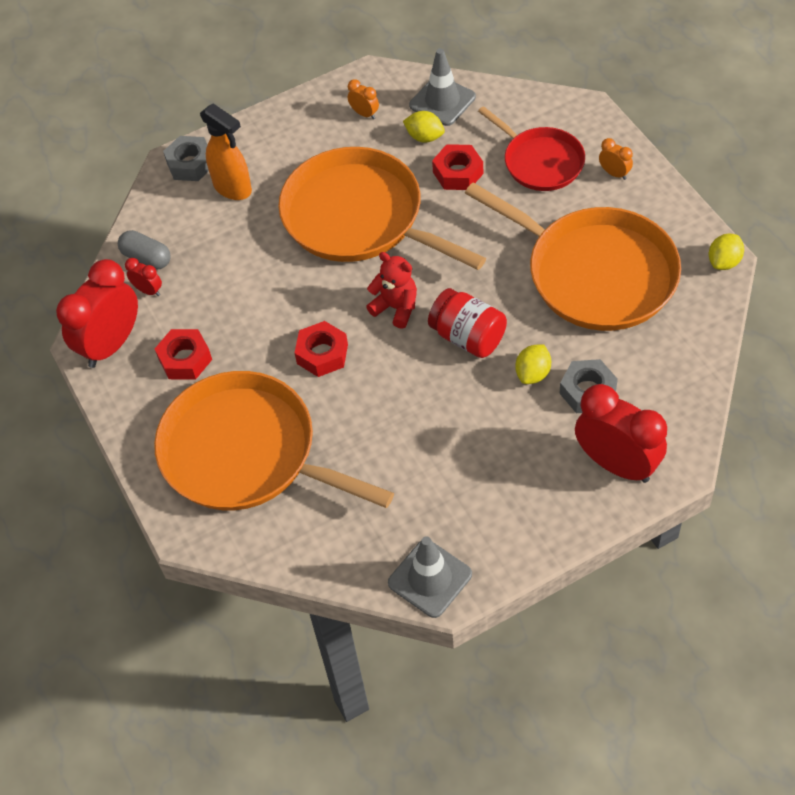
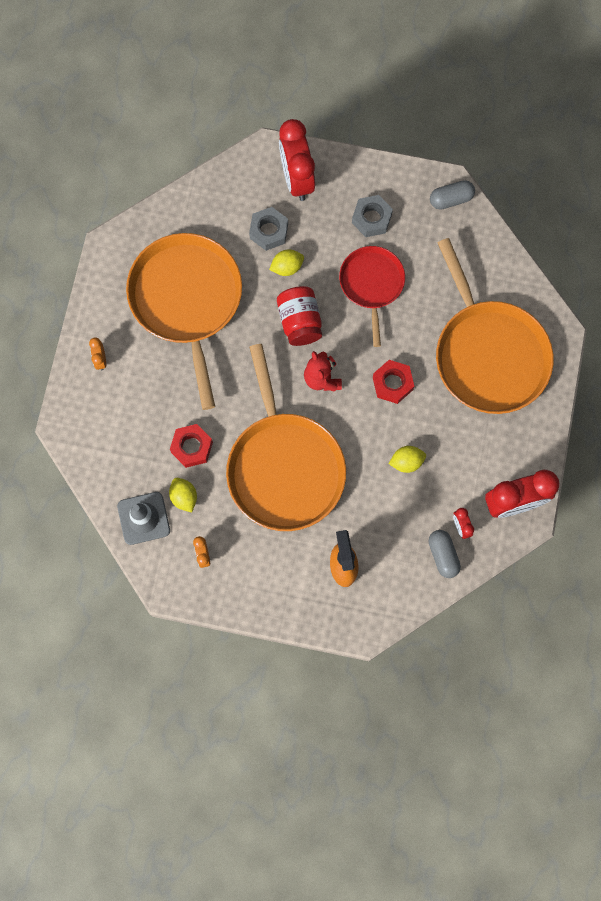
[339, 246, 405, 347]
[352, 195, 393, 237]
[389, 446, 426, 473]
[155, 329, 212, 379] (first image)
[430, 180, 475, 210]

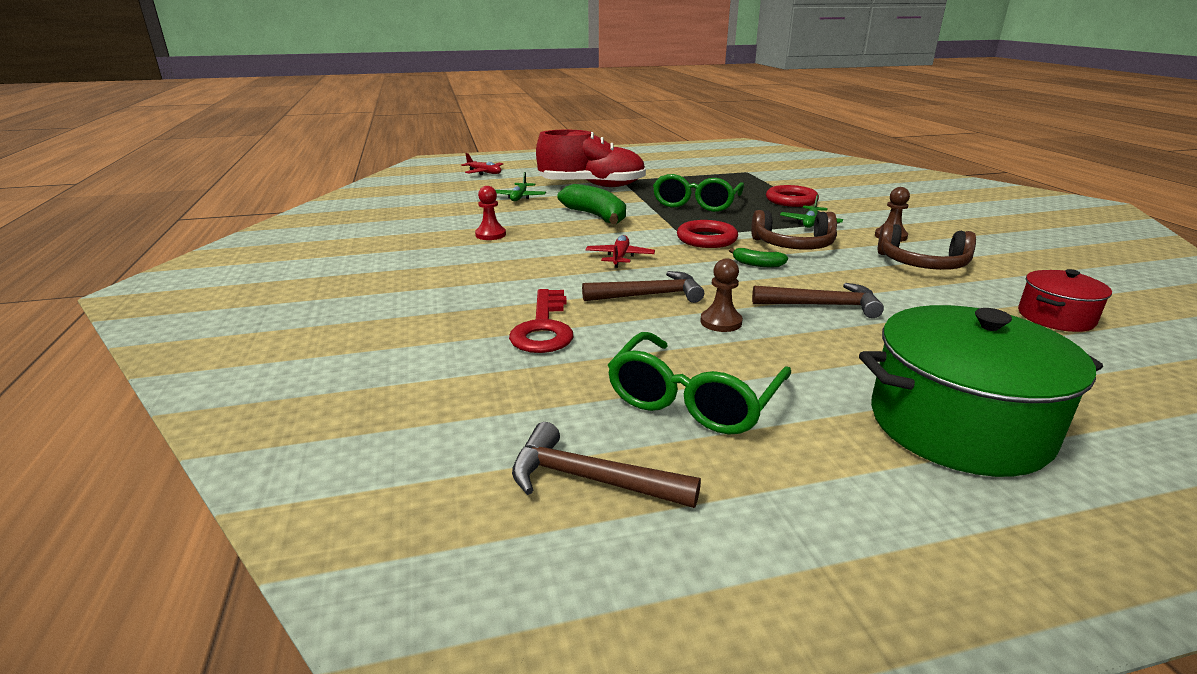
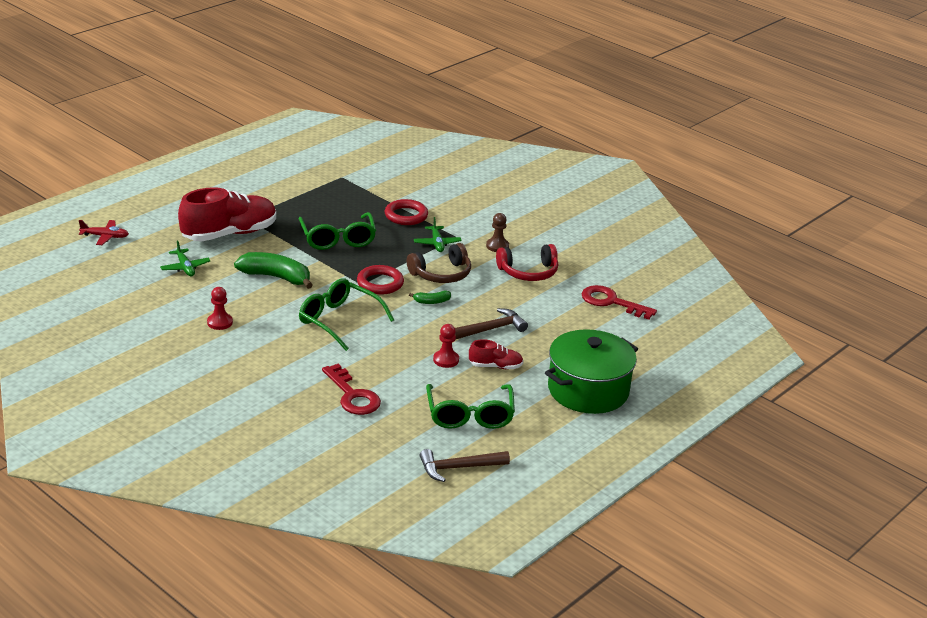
[496, 244, 558, 281]
[299, 278, 394, 351]
[433, 324, 459, 368]
[582, 285, 657, 320]
[582, 271, 704, 303] (first image)
[469, 339, 523, 369]

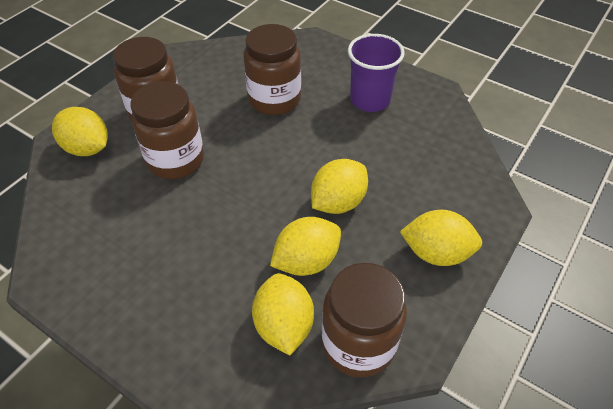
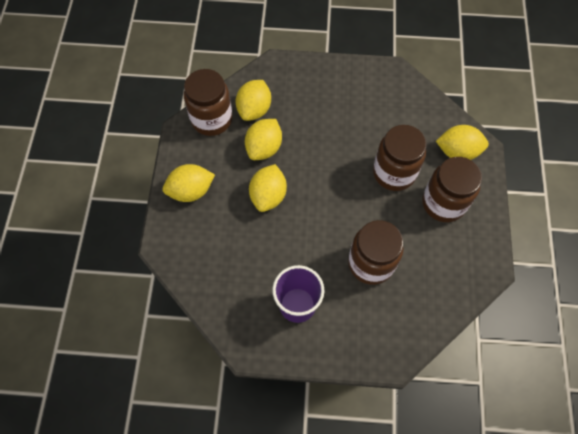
[236, 80, 271, 121]

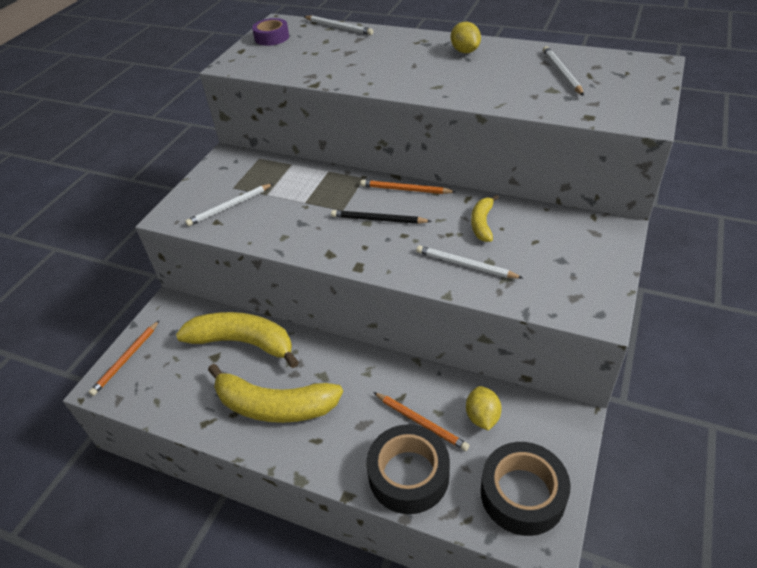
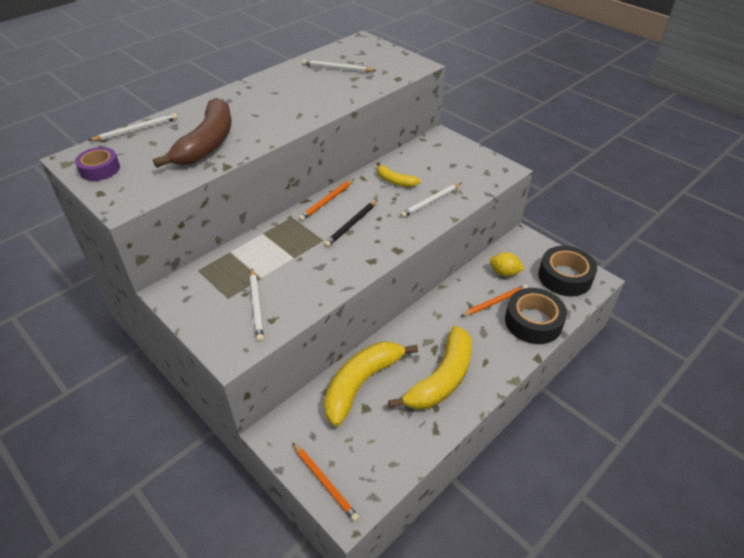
[451, 22, 481, 53] (first image)
[153, 98, 232, 168]

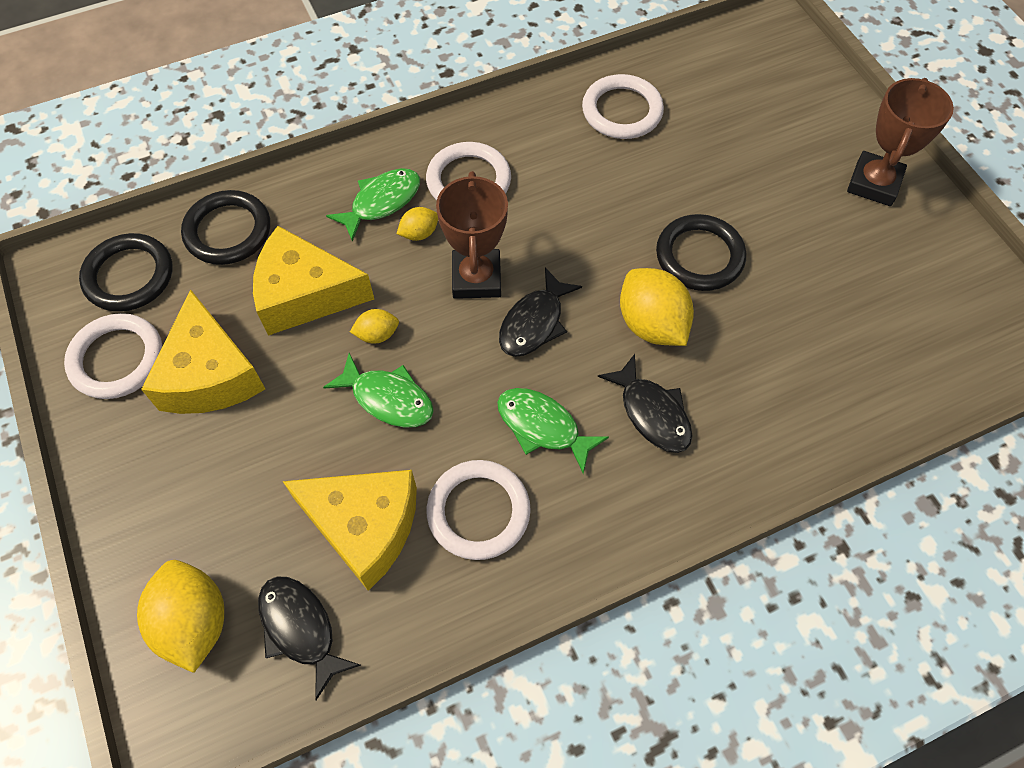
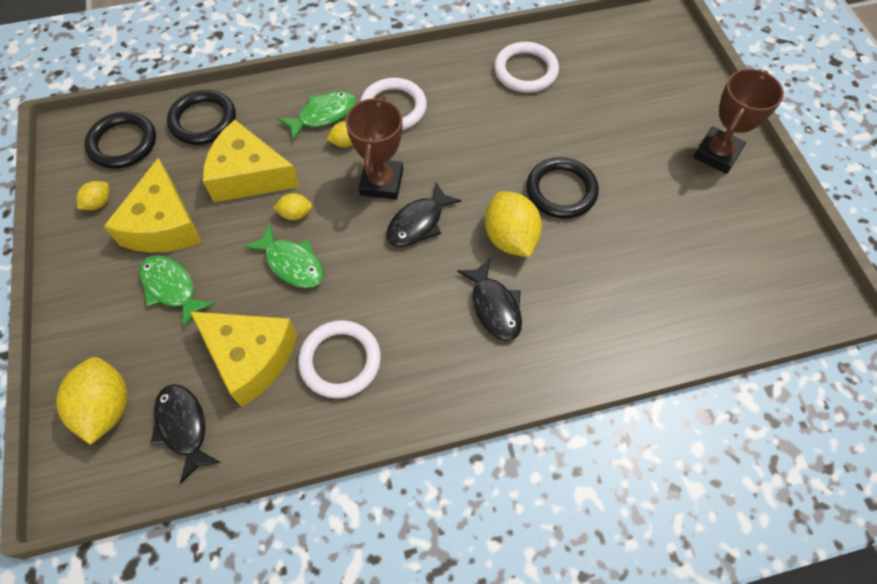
[77, 181, 109, 210]
[139, 255, 215, 328]

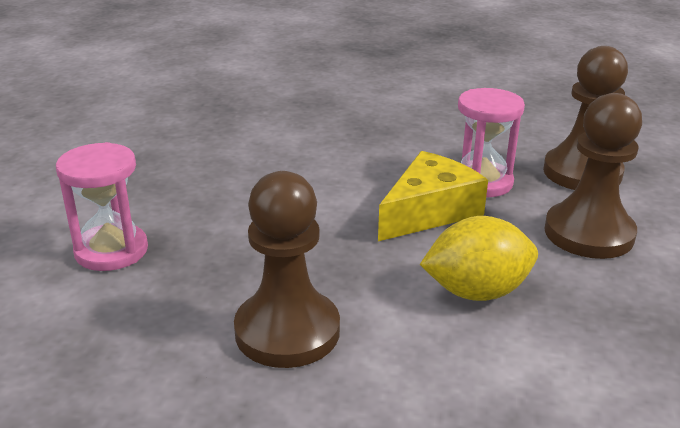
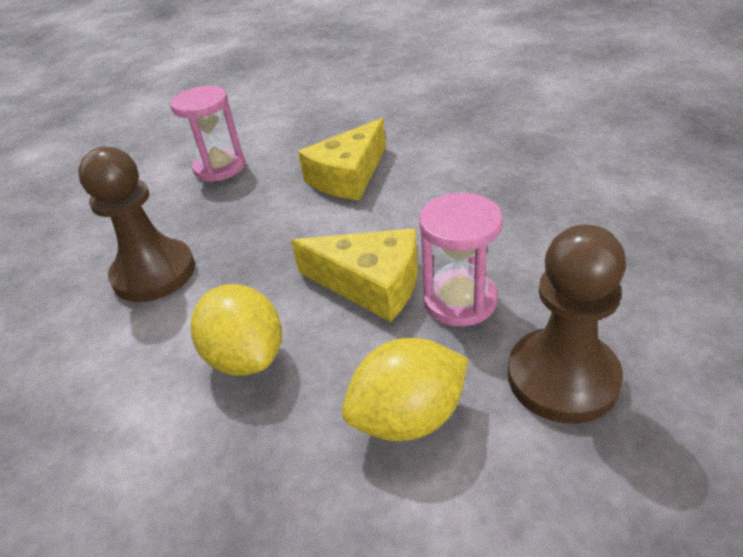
[342, 338, 468, 441]
[298, 118, 386, 200]

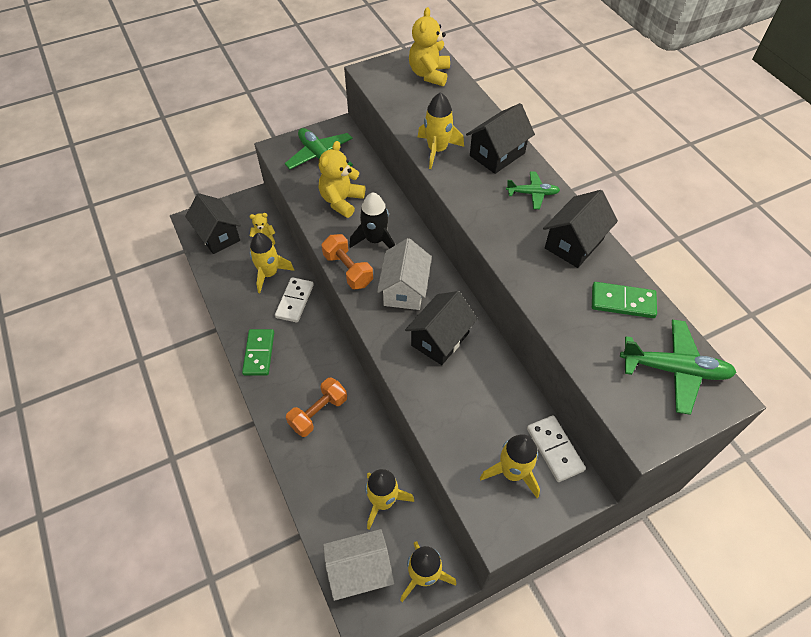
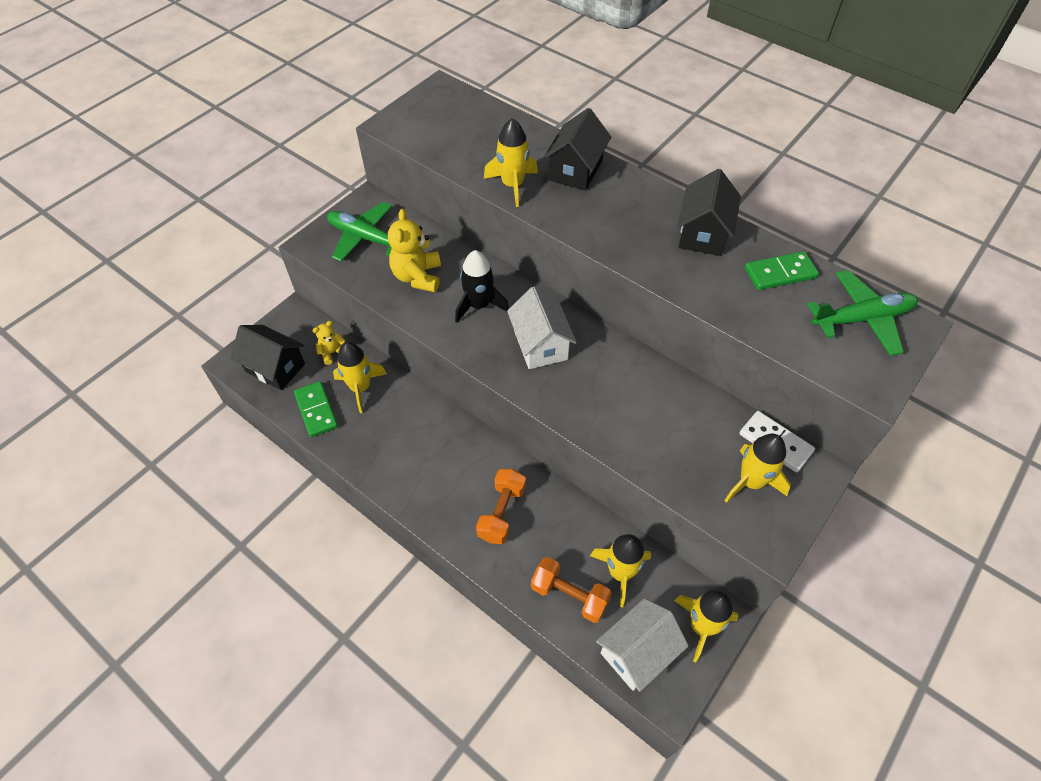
[409, 7, 450, 86] (first image)
[506, 172, 560, 209] (first image)
[531, 557, 612, 623]
[275, 277, 314, 323] (first image)
[405, 291, 478, 365] (first image)
[294, 381, 338, 437]

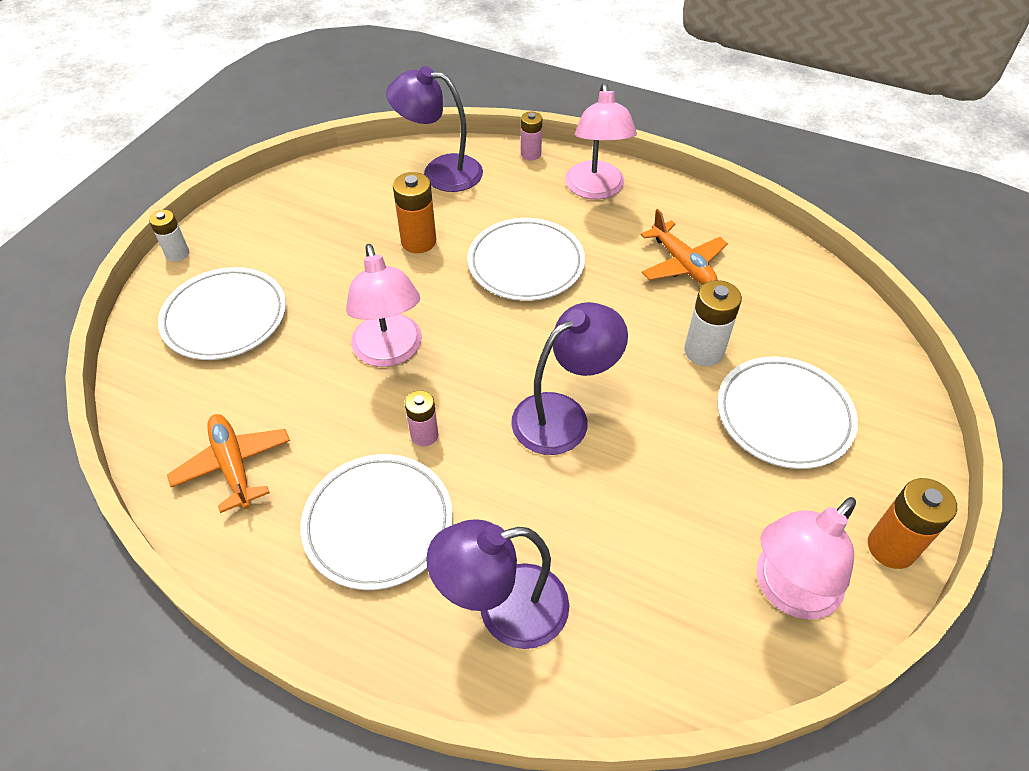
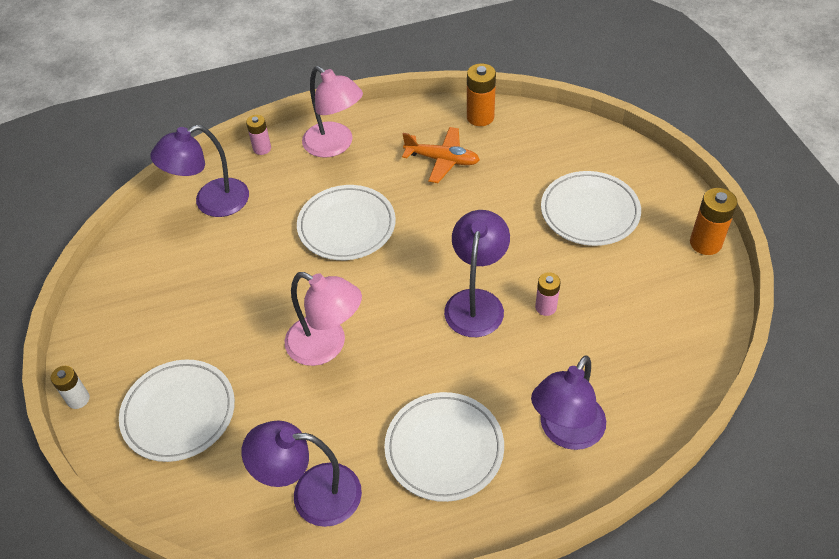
[467, 63, 496, 126]
[684, 280, 742, 366] (first image)
[535, 272, 561, 316]
[241, 420, 362, 527]
[757, 497, 856, 619] (first image)

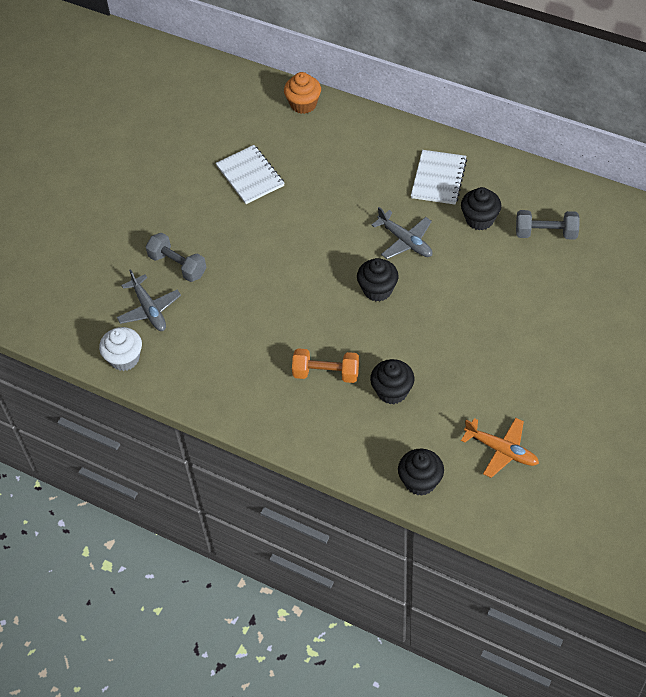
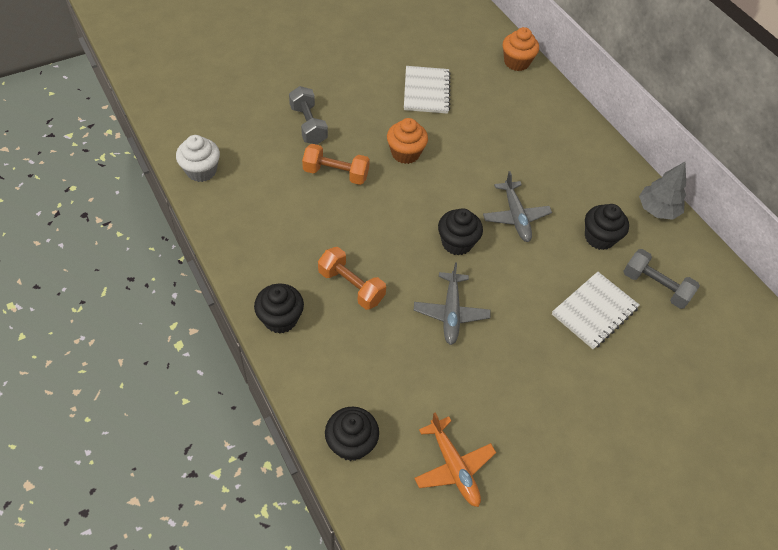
[552, 272, 640, 349]
[414, 262, 491, 345]
[254, 284, 304, 334]
[387, 118, 428, 164]
[302, 144, 370, 185]
[639, 162, 686, 220]

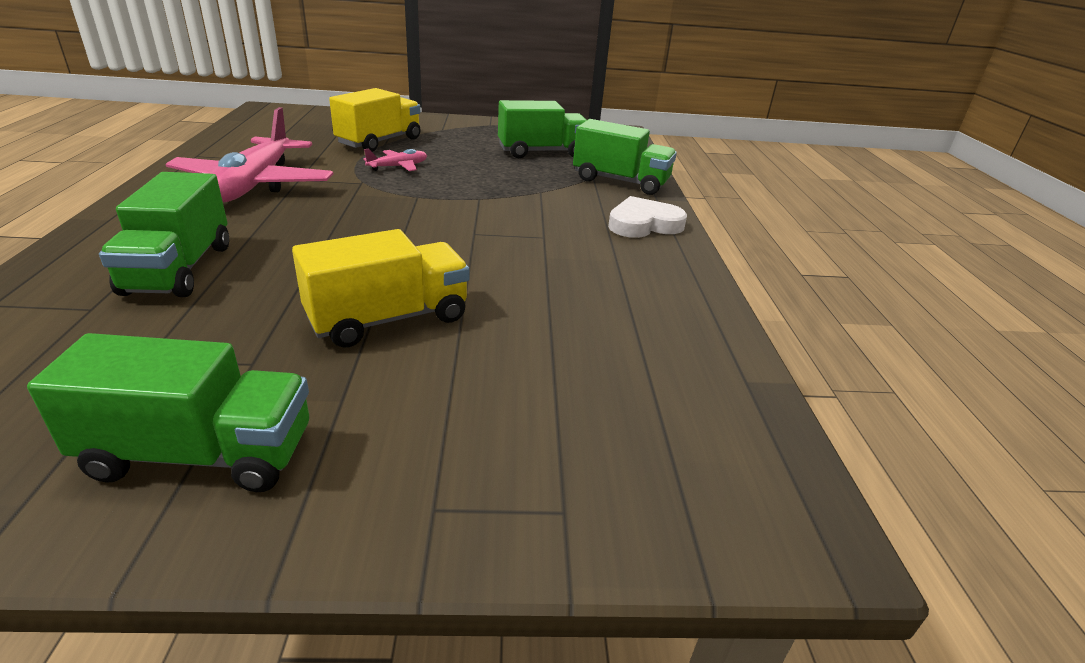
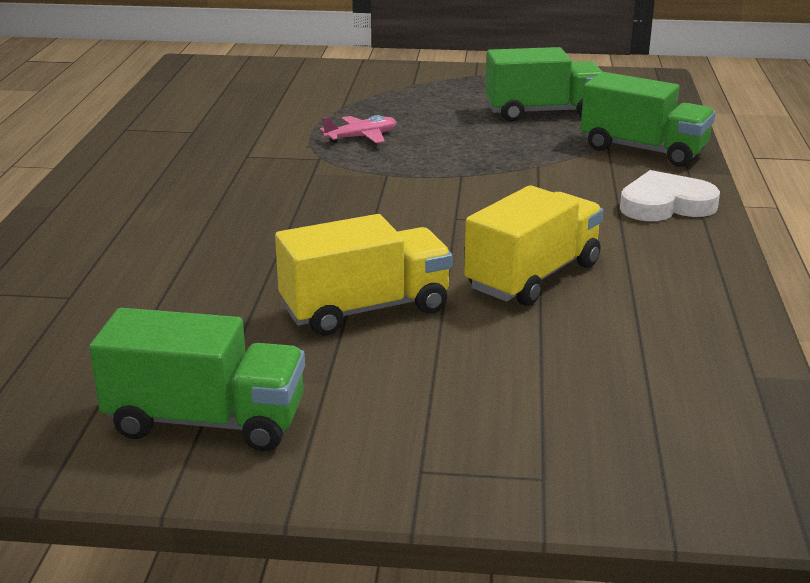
[464, 185, 603, 306]
[165, 107, 334, 202] (first image)
[99, 172, 229, 297] (first image)

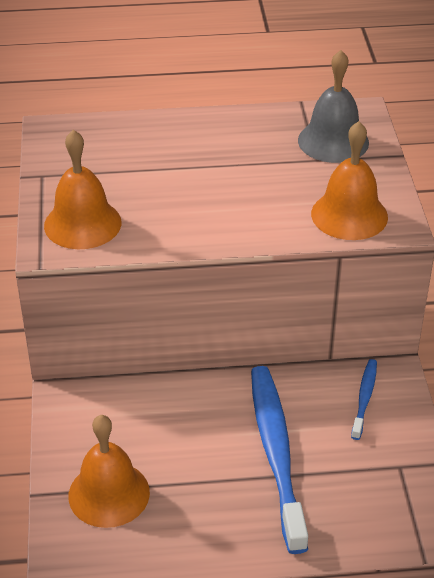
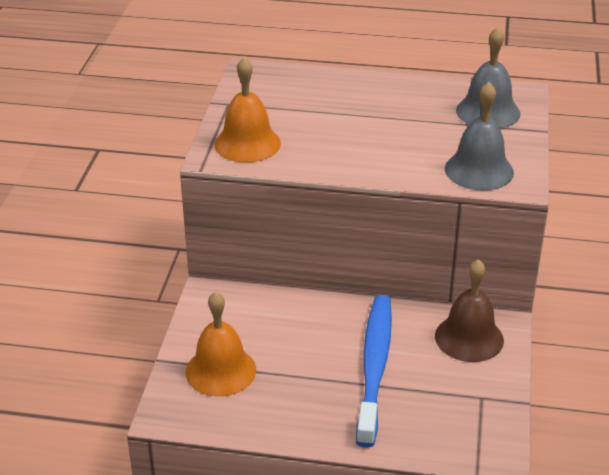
[445, 82, 514, 191]
[435, 259, 504, 362]

